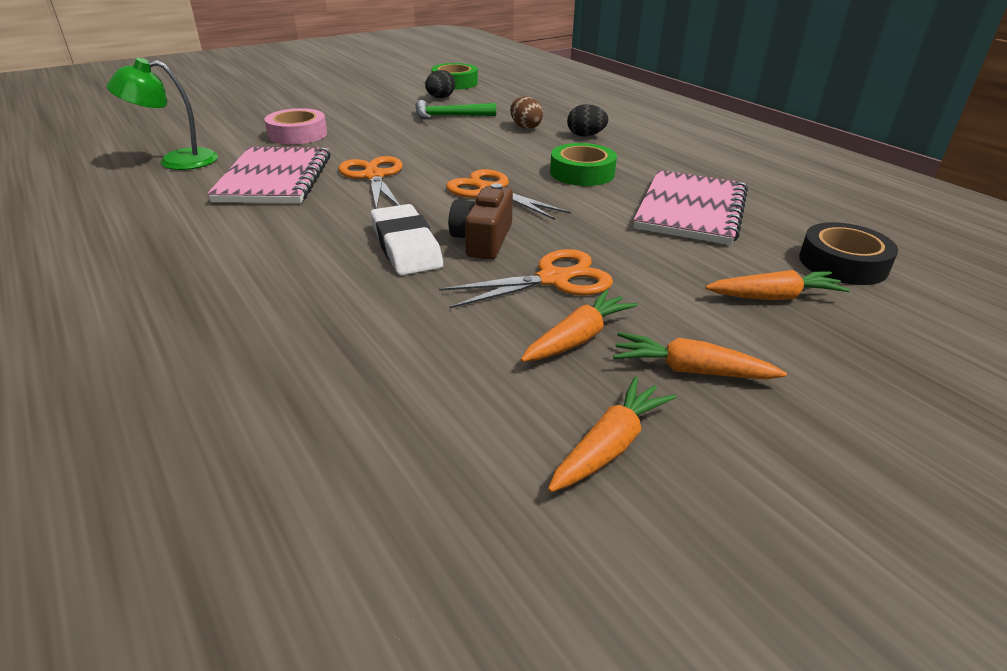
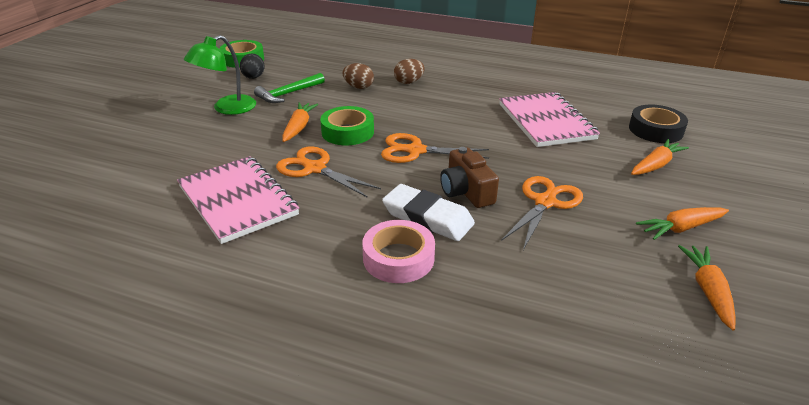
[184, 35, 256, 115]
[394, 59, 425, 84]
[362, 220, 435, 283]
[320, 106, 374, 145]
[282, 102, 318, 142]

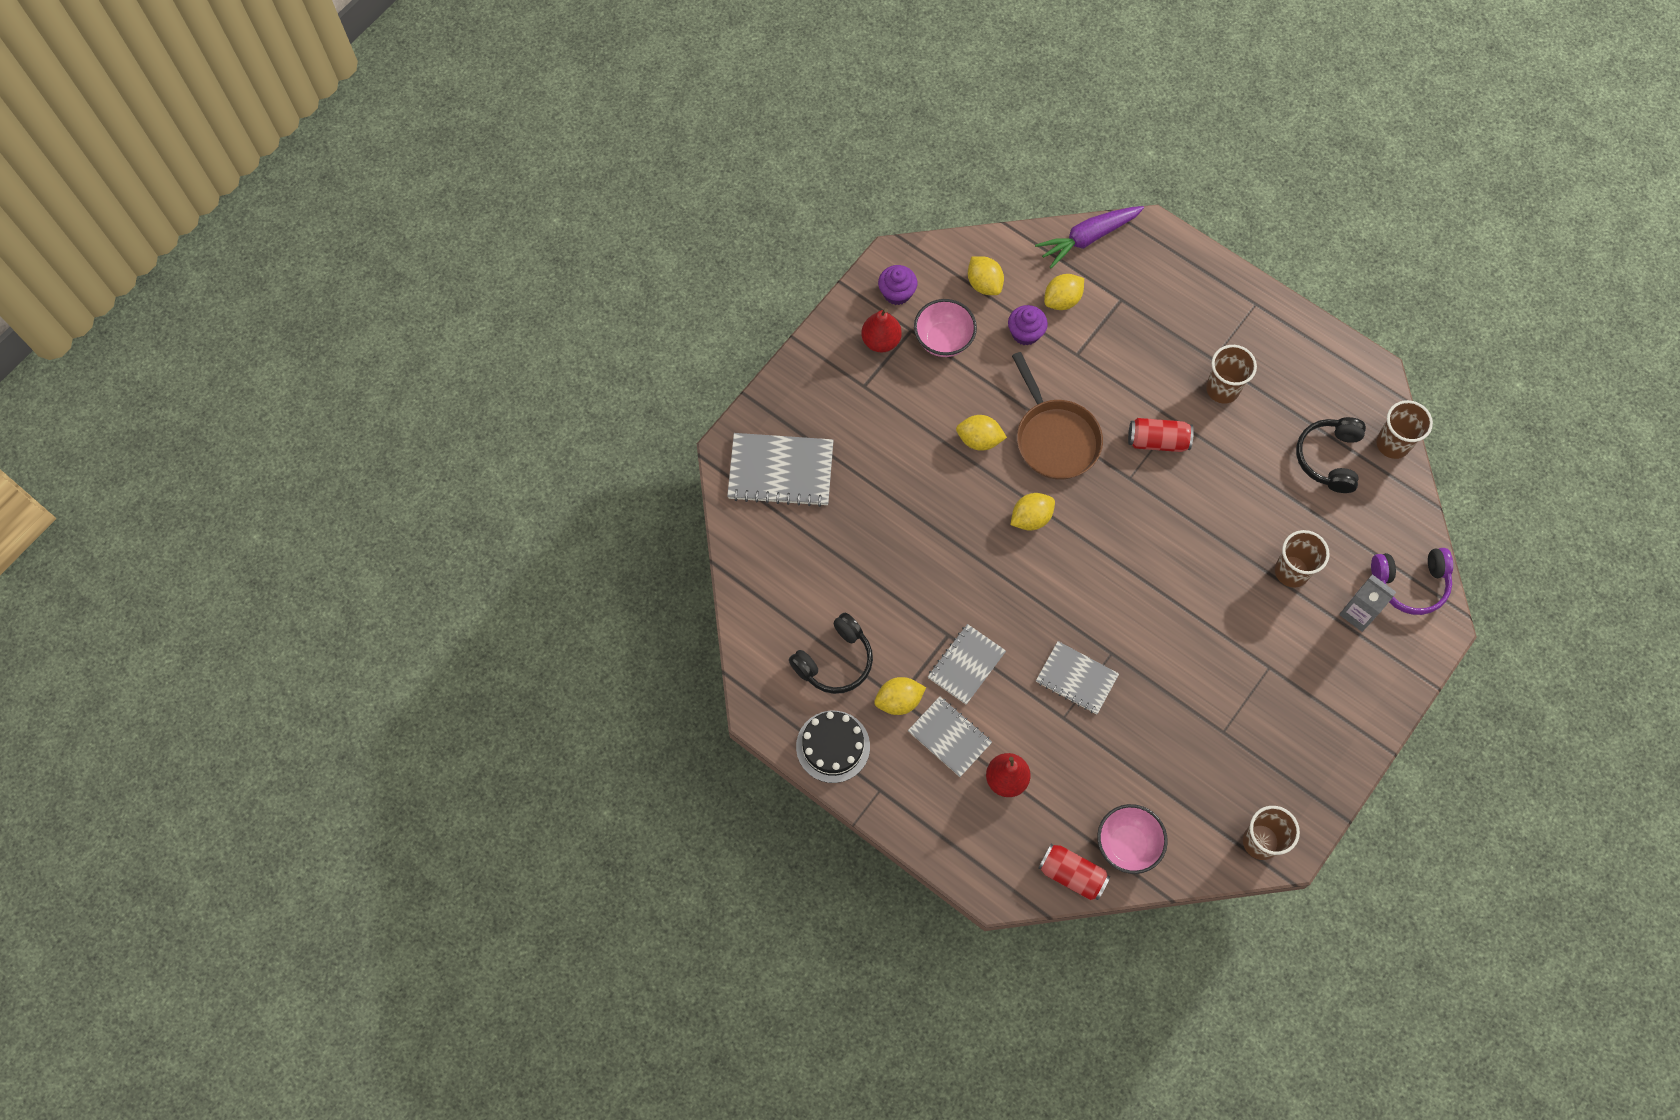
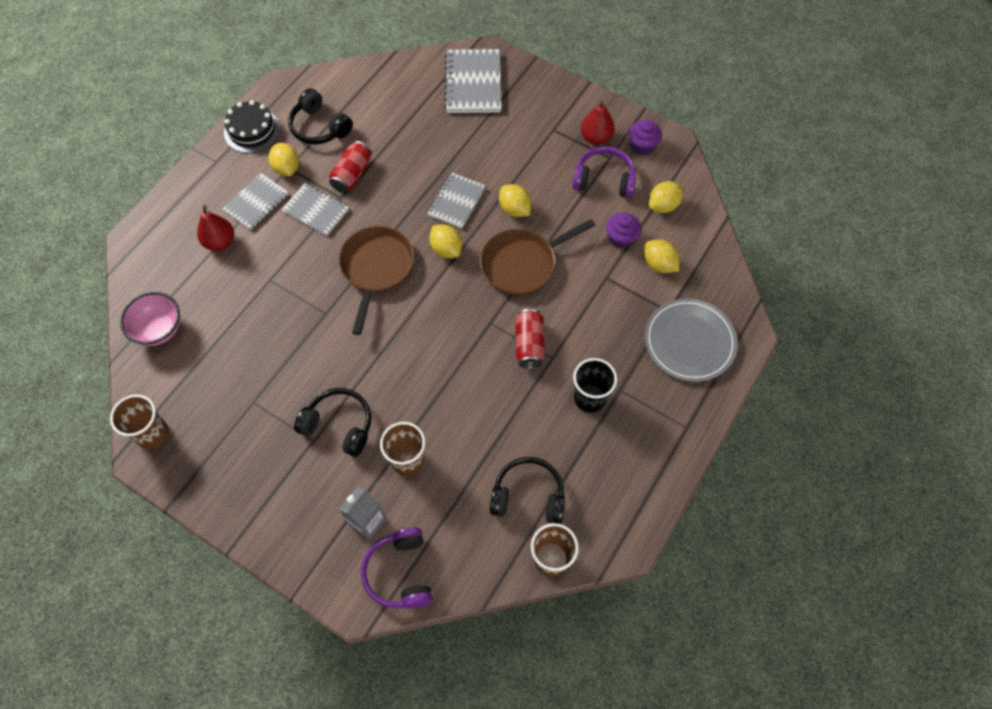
[1035, 206, 1144, 269] (first image)
[572, 146, 636, 198]
[573, 358, 617, 413]
[499, 184, 531, 217]
[427, 173, 486, 229]
[329, 141, 372, 193]
[339, 226, 414, 335]
[645, 298, 738, 382]
[294, 388, 371, 457]

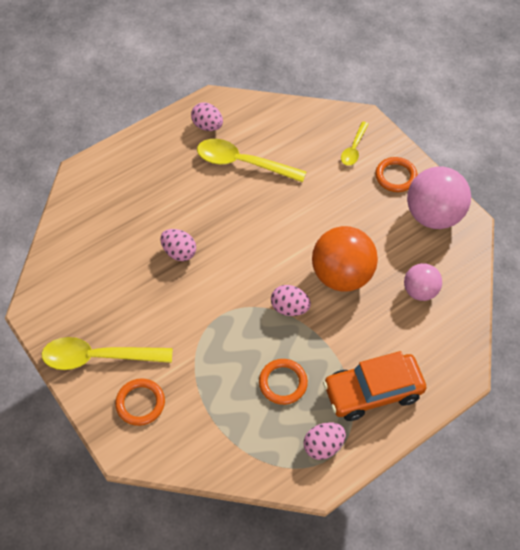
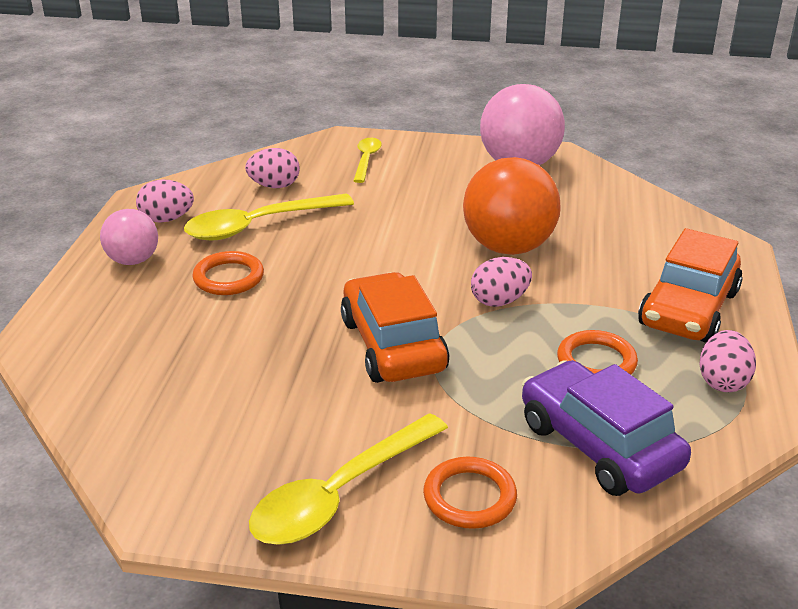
[353, 138, 382, 183]
[192, 251, 264, 295]
[245, 148, 300, 188]
[100, 209, 158, 265]
[341, 272, 449, 383]
[522, 360, 691, 496]

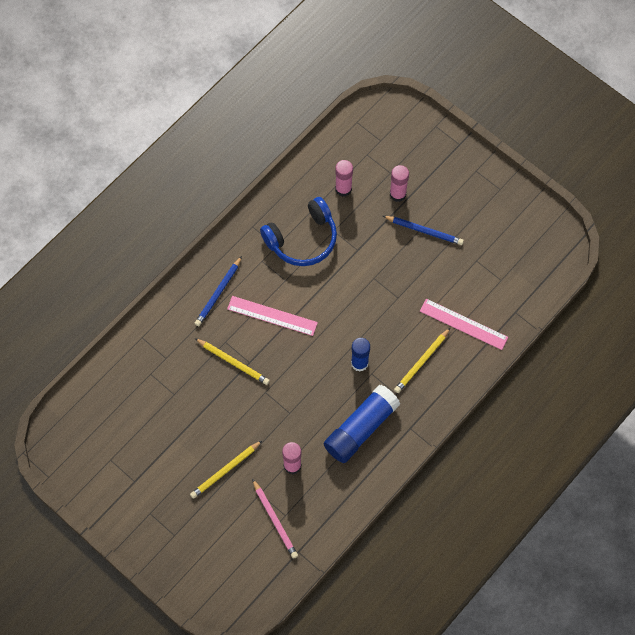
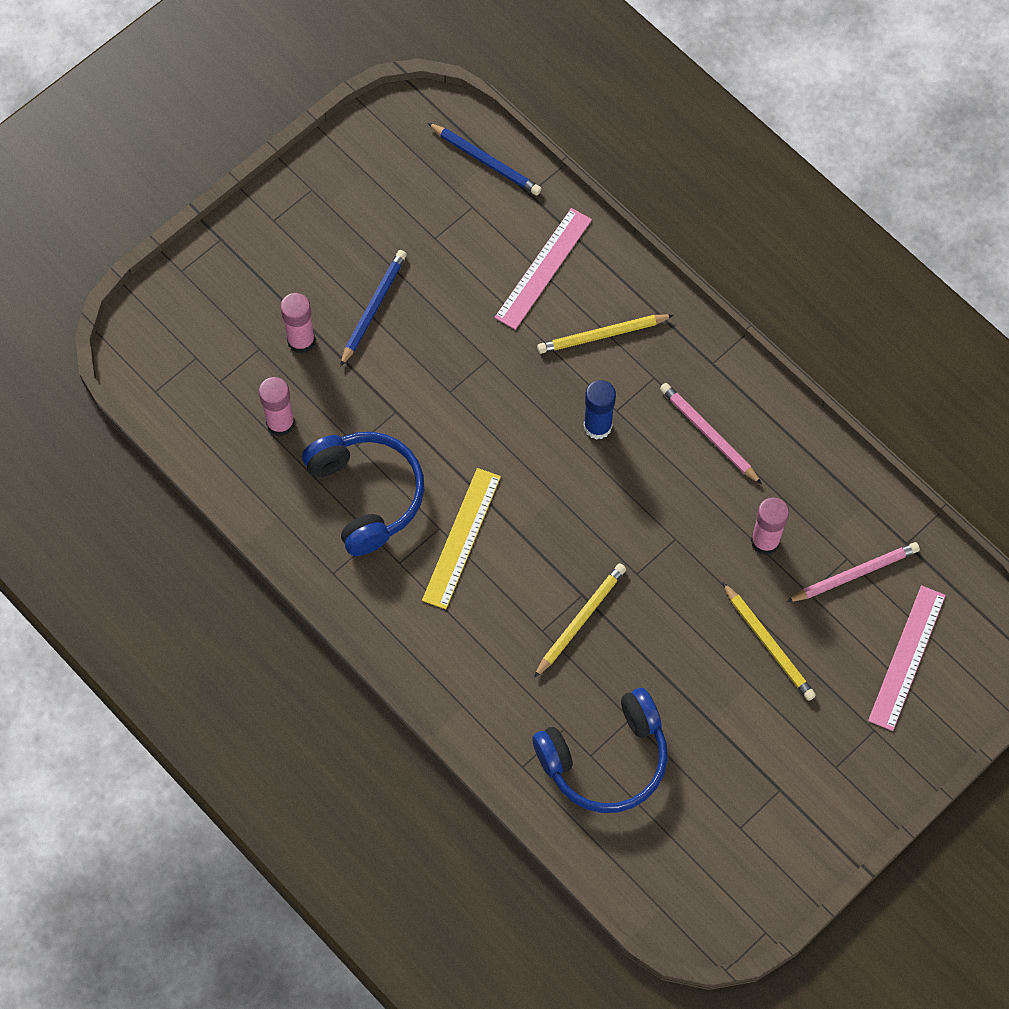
[428, 123, 542, 195]
[868, 585, 946, 731]
[537, 314, 674, 354]
[660, 383, 762, 484]
[422, 468, 501, 609]
[532, 688, 668, 813]

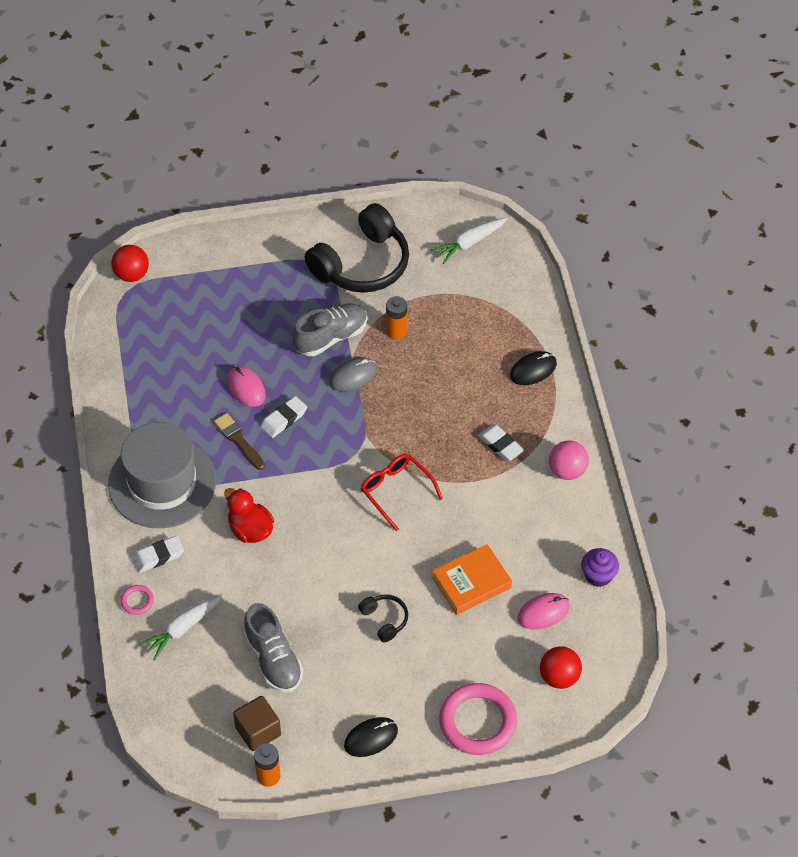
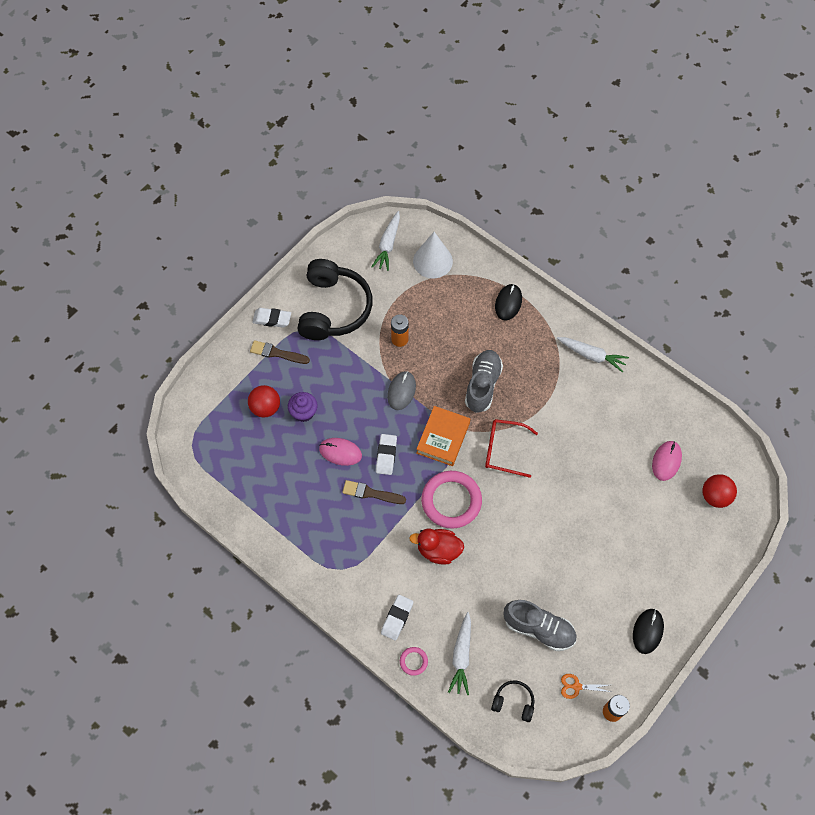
[248, 385, 280, 417]
[465, 350, 503, 413]
[108, 422, 216, 528] (first image)
[252, 308, 291, 327]
[557, 337, 629, 373]
[416, 406, 470, 466]
[288, 392, 318, 422]
[491, 680, 534, 722]
[421, 471, 482, 529]
[561, 674, 611, 699]
[413, 232, 453, 278]
[250, 340, 310, 364]

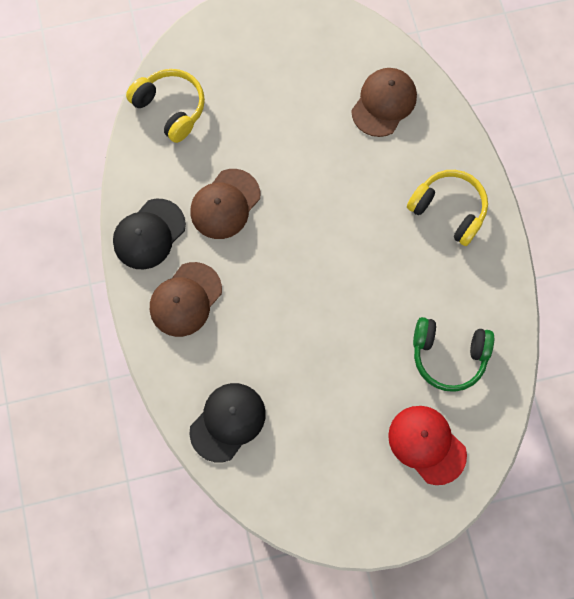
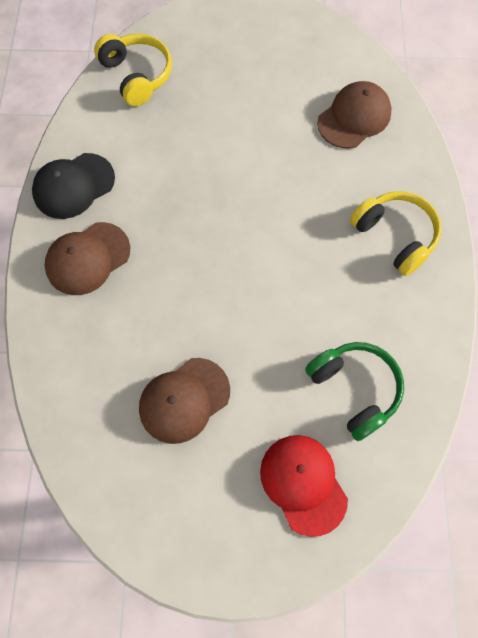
[139, 358, 230, 444]
[305, 342, 404, 441]
[189, 383, 266, 462] (first image)

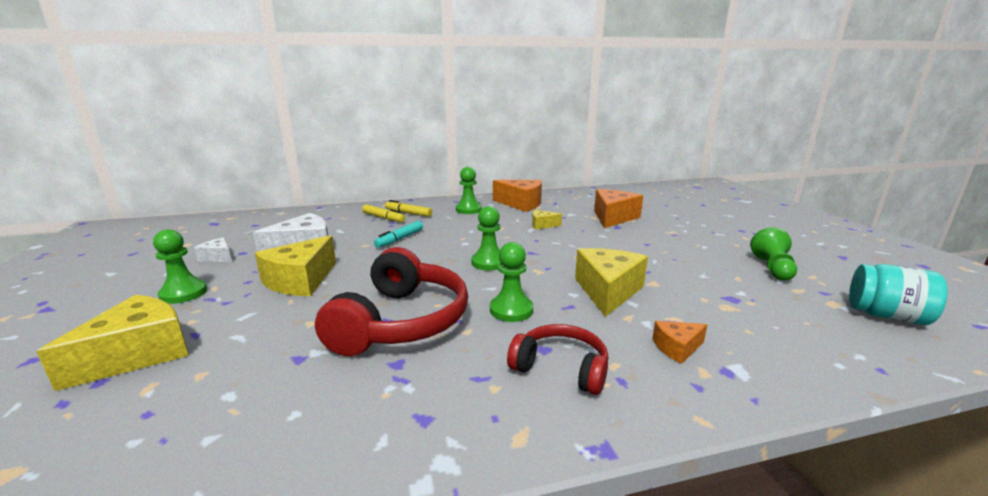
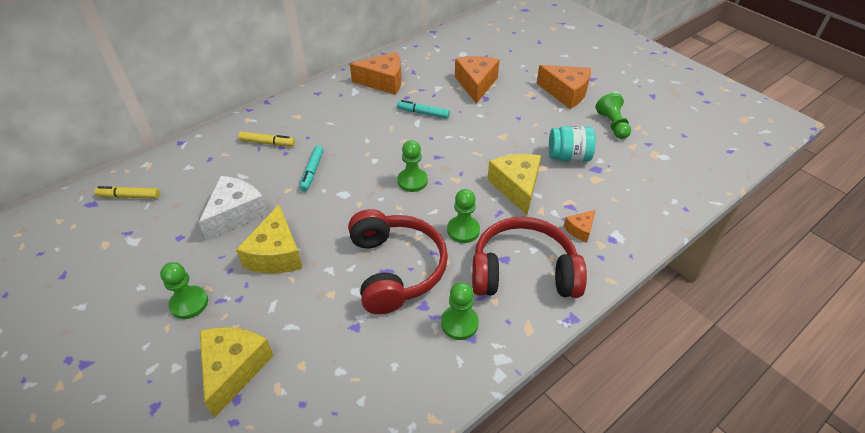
[441, 282, 479, 340]
[94, 186, 160, 199]
[397, 100, 450, 119]
[194, 237, 232, 262] (first image)
[549, 126, 596, 162]
[472, 217, 587, 298]
[536, 65, 591, 109]

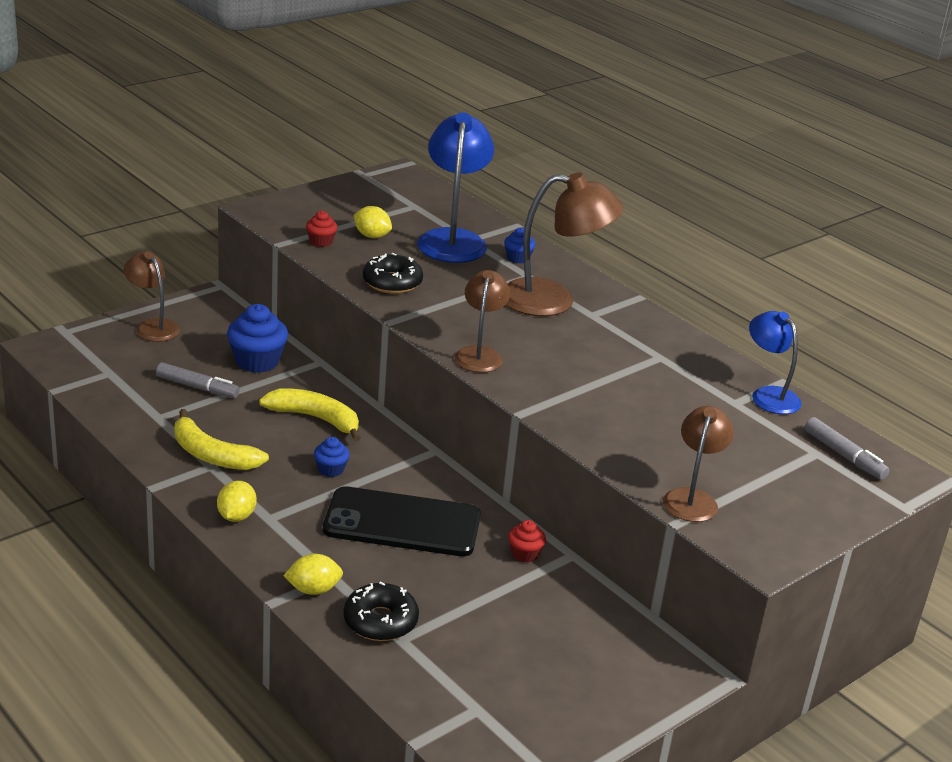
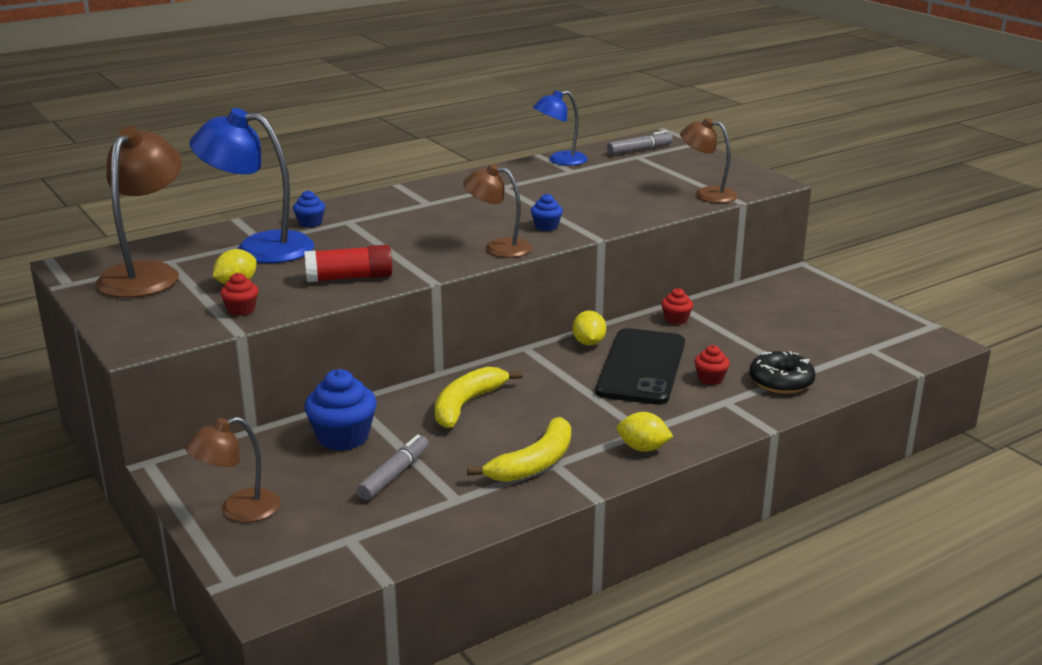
[95, 126, 182, 298]
[304, 245, 392, 282]
[531, 194, 563, 231]
[572, 311, 606, 346]
[694, 345, 730, 385]

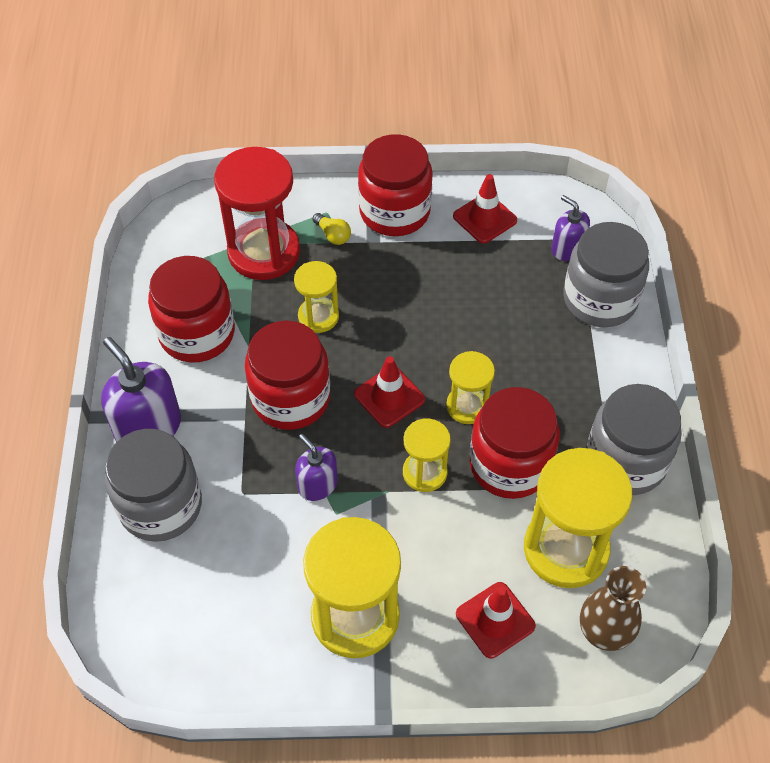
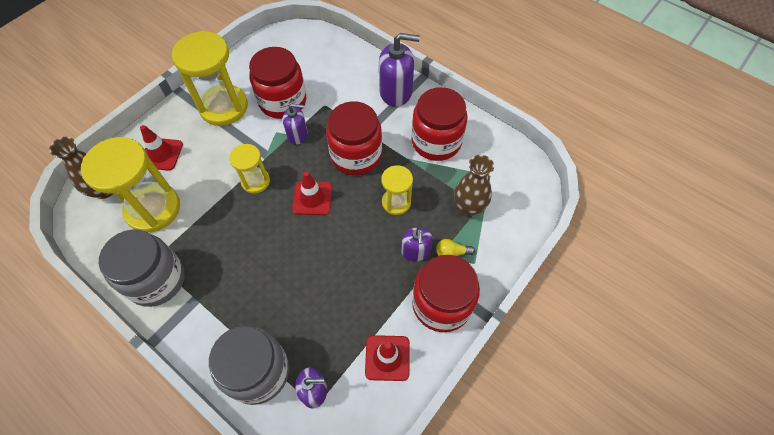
[454, 155, 494, 216]
[446, 351, 495, 424] (first image)
[249, 47, 306, 119]
[105, 429, 202, 542] (first image)
[401, 228, 433, 261]

